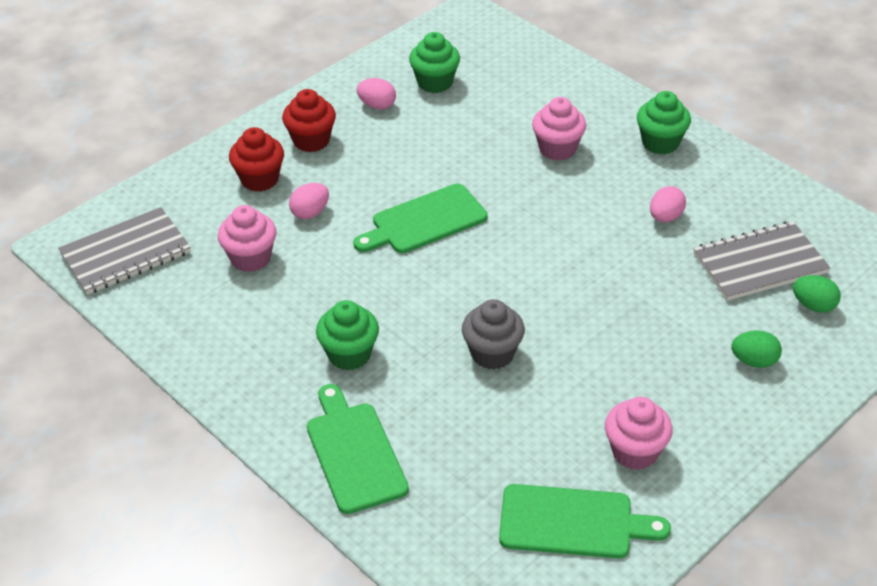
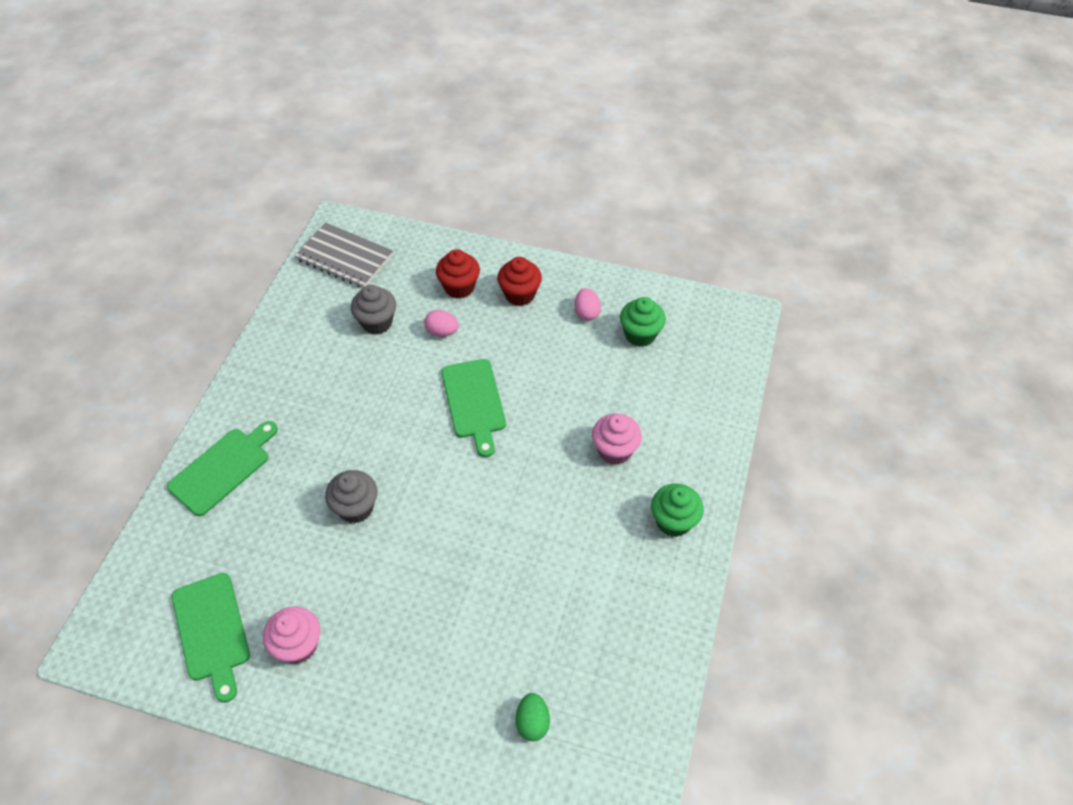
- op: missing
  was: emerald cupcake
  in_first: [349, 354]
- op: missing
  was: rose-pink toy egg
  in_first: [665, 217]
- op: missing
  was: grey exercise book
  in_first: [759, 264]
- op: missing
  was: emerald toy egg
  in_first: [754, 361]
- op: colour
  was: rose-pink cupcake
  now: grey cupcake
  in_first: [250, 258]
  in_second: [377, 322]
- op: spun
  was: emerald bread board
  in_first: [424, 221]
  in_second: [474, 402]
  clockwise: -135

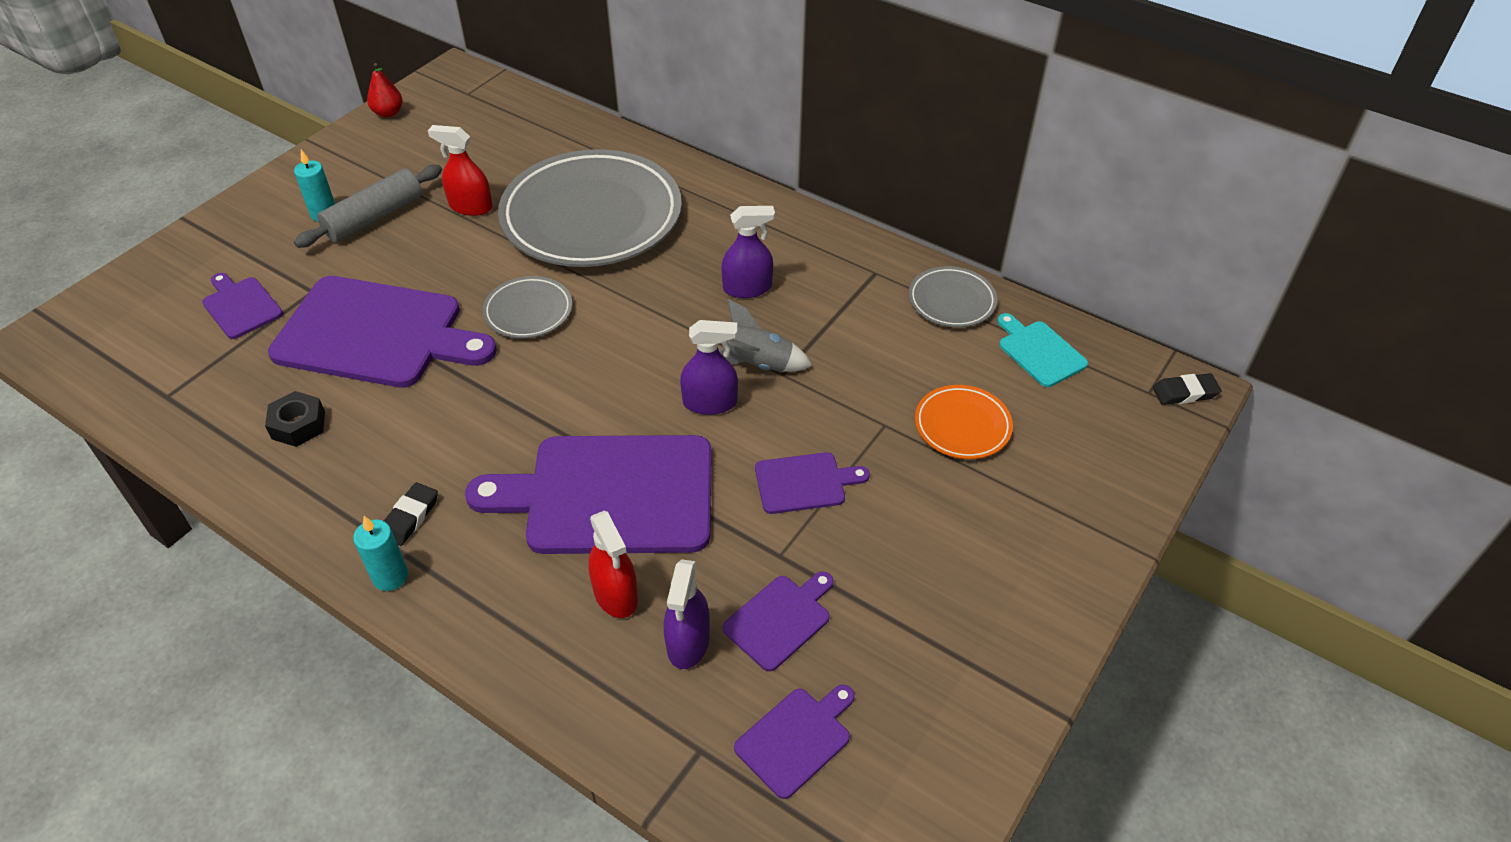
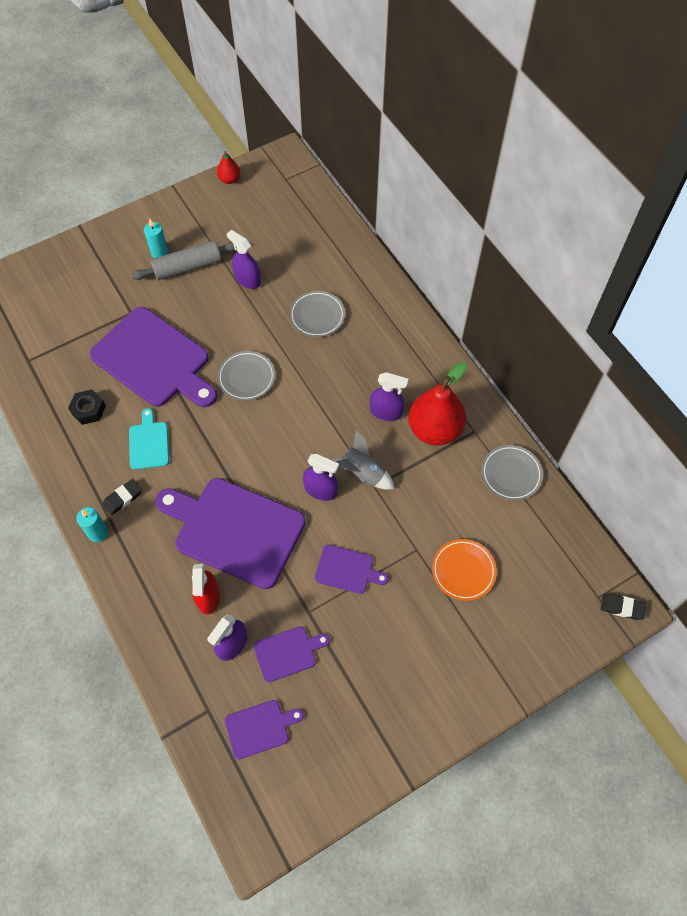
- op: missing
  was: purple bread board
  in_first: [241, 306]
- op: appeared
  now: crimson pear fruit
  in_second: [434, 429]
- op: relocated
  was: teal bread board
  in_first: [1039, 352]
  in_second: [149, 443]
- op: colour
  was: crimson spray bottle
  now: purple spray bottle
  in_first: [470, 206]
  in_second: [247, 279]
- op: size
  was: grey flat dish
  in_first: [592, 217]
  in_second: [317, 316]
  ratio: 0.45

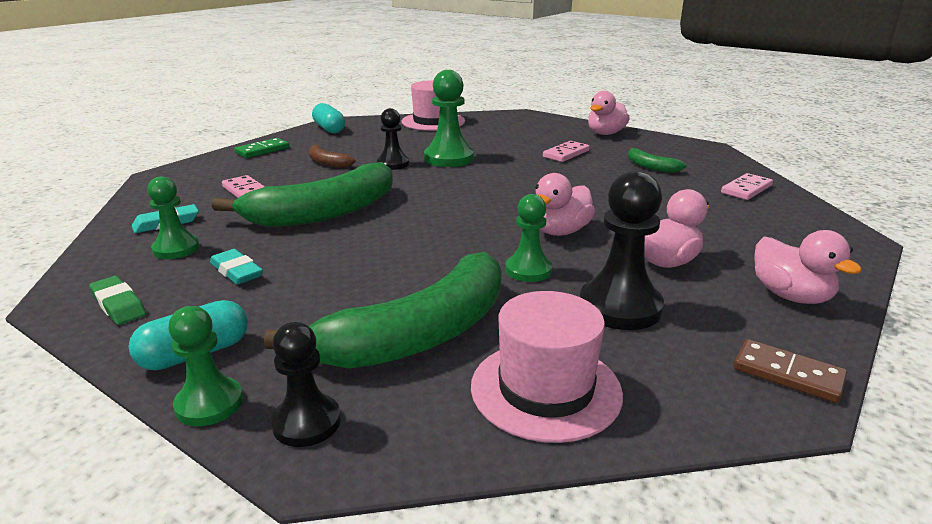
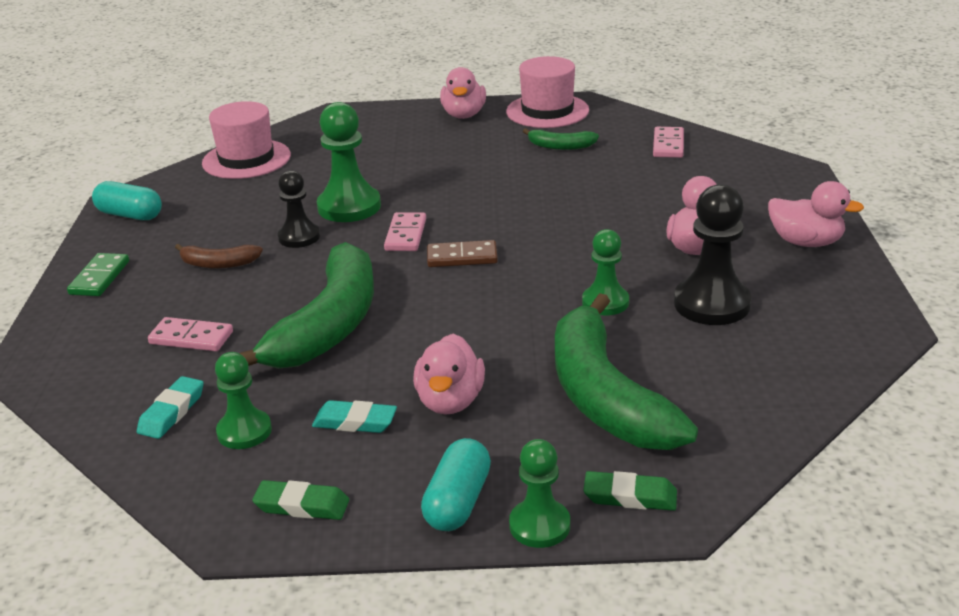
- op: relocated
  was: rose-pink tall hat
  in_first: [545, 389]
  in_second: [547, 111]
- op: relocated
  was: rose-pink toy duck
  in_first: [560, 231]
  in_second: [450, 401]
- op: relocated
  was: rose-pink domino tile
  in_first: [566, 154]
  in_second: [406, 235]
- op: relocated
  was: dark brown domino tile
  in_first: [788, 374]
  in_second: [462, 257]
- op: exchanged
  was: ebony pawn
  now: emerald eraser
  in_first: [306, 422]
  in_second: [630, 496]
- op: spun
  was: emerald banana fruit
  in_first: [419, 334]
  in_second: [605, 396]
  clockwise: 150

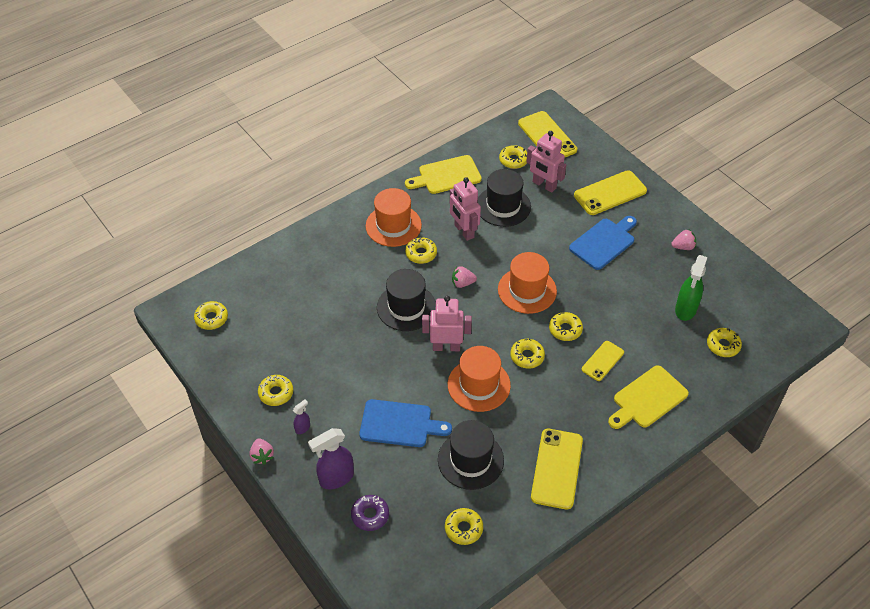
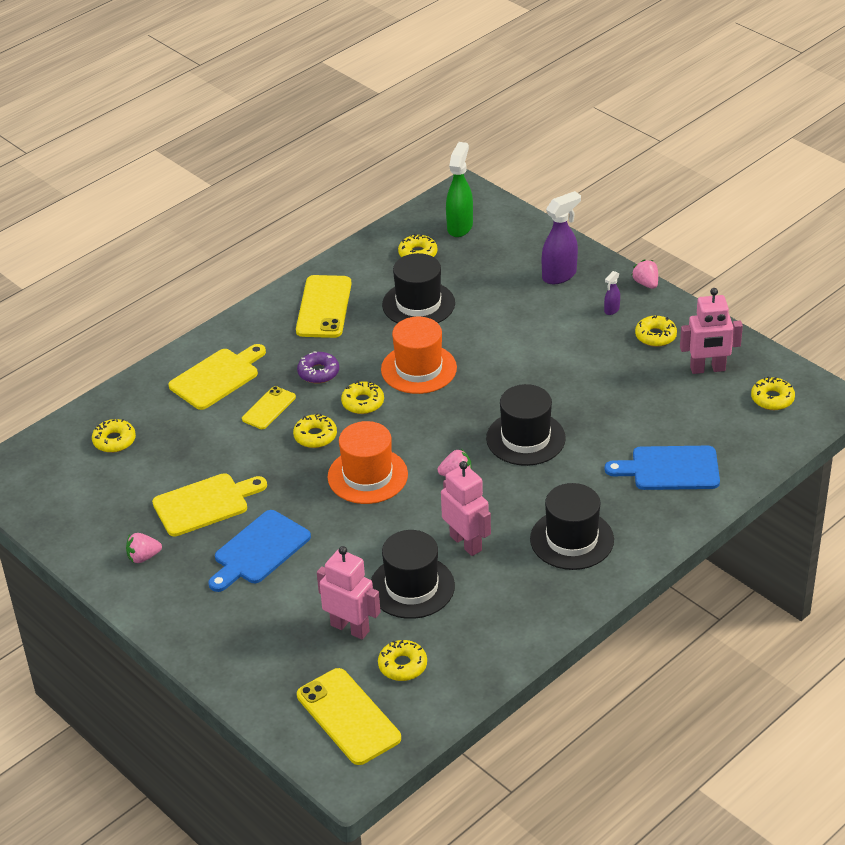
- op: missing
  was: golden doughnut
  in_first: [421, 253]
- op: missing
  was: golden mobile phone
  in_first: [610, 193]
- op: relocated
  was: purple doughnut
  in_first: [370, 515]
  in_second: [318, 372]
- op: relocated
  was: royal blue bread board
  in_first: [399, 424]
  in_second: [670, 469]
- op: relocated
  was: golden bread board
  in_first: [446, 175]
  in_second: [205, 504]
- op: relocated
  was: rose-pink robot figure
  in_first: [446, 347]
  in_second: [707, 369]
- op: relocated
  was: emerald spray bottle
  in_first: [685, 310]
  in_second: [460, 227]
- op: colour
  was: orange-coloured tall hat
  now: ebony tall hat
  in_first: [393, 225]
  in_second: [572, 539]

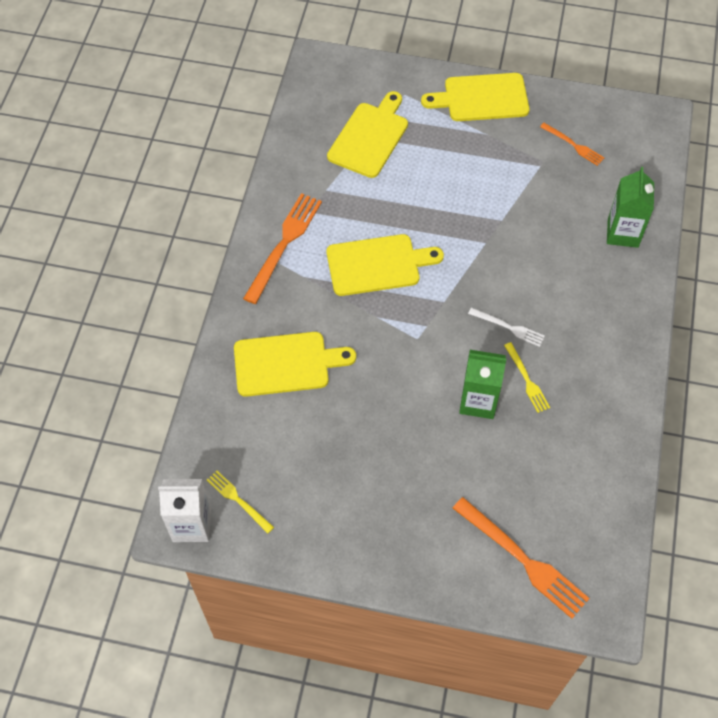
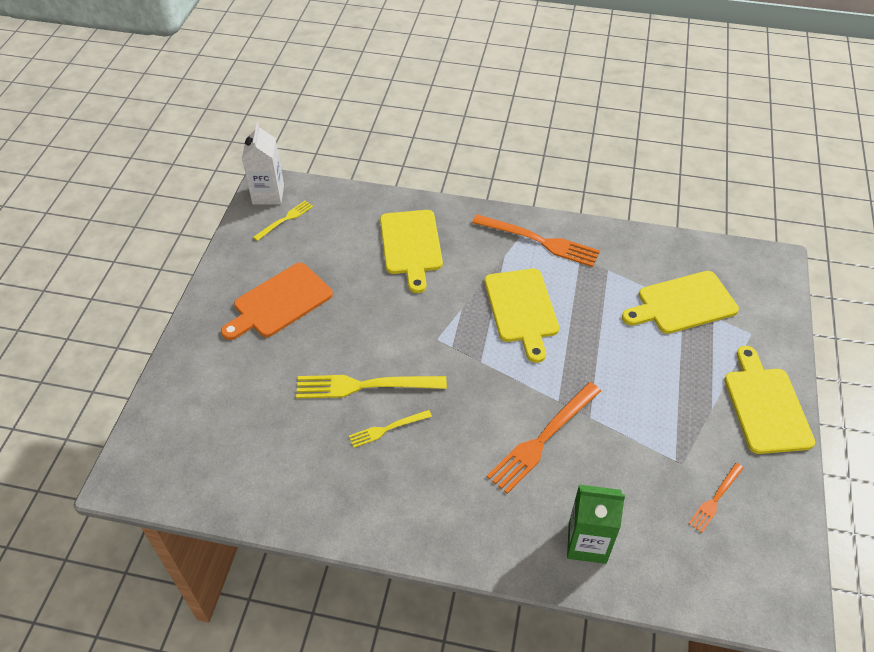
- op: missing
  was: white table fork
  in_first: [508, 327]
- op: appeared
  now: orange-coloured bread board
  in_second: [279, 302]
- op: relocated
  was: orange-coloured table fork
  in_first: [523, 560]
  in_second: [543, 439]
- op: exchanged
  was: emerald juice carton
  now: golden table fork
  in_first: [478, 401]
  in_second: [365, 386]
- op: spun
  was: golden bread board
  in_first: [370, 137]
  in_second: [683, 304]
  clockwise: 135

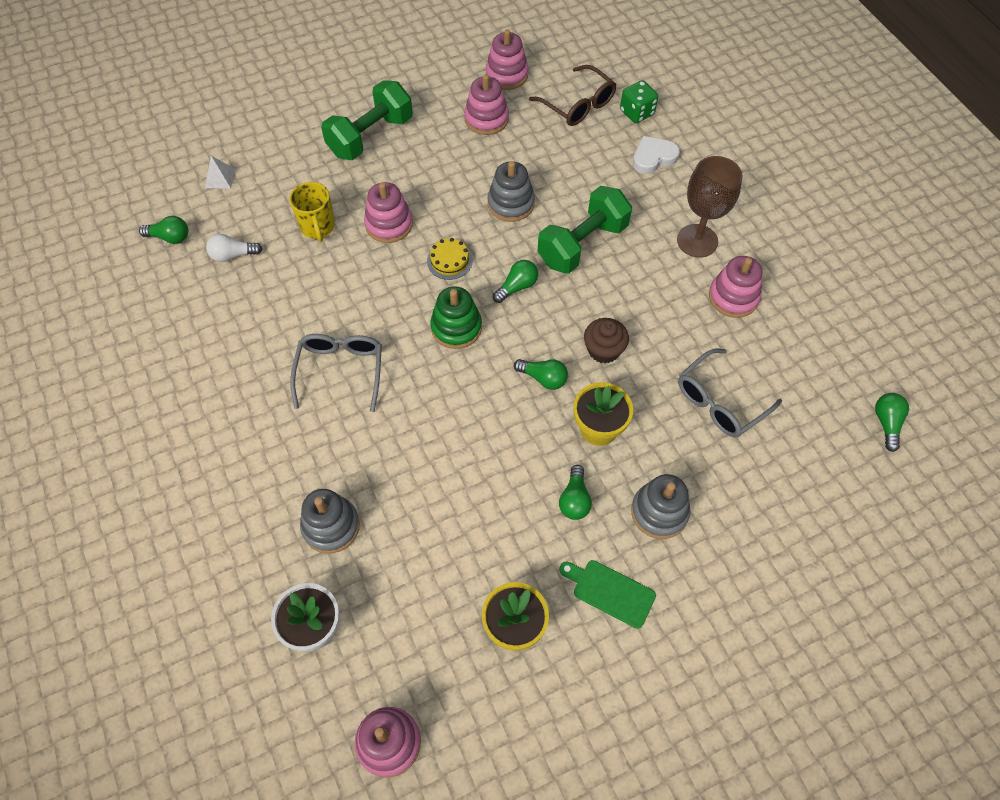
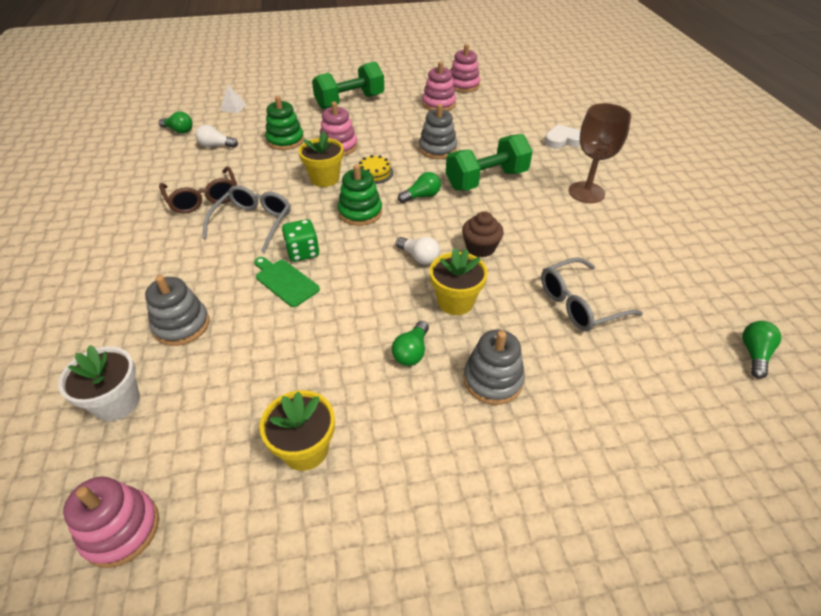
- op: missing
  was: rose-pink stacking toy
  in_first: [733, 297]
- op: appeared
  now: golden potted plant
  in_second: [325, 178]
- op: relocated
  was: dark brown eyeglasses
  in_first: [578, 105]
  in_second: [203, 198]
- op: relocated
  was: emerald bread board
  in_first: [610, 592]
  in_second: [285, 281]
- op: relocated
  was: emerald dice
  in_first: [637, 113]
  in_second: [303, 252]
- op: exchanged
  was: golden tea mug
  now: emerald stacking toy
  in_first: [317, 227]
  in_second: [285, 140]
- op: colour
  was: emerald bulb
  now: white bulb
  in_first: [543, 378]
  in_second: [419, 257]

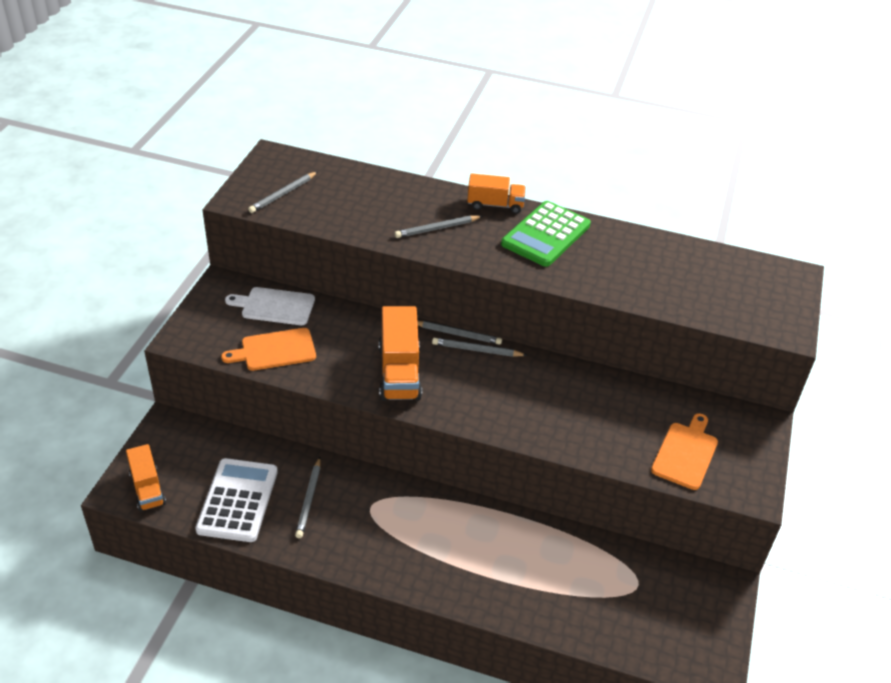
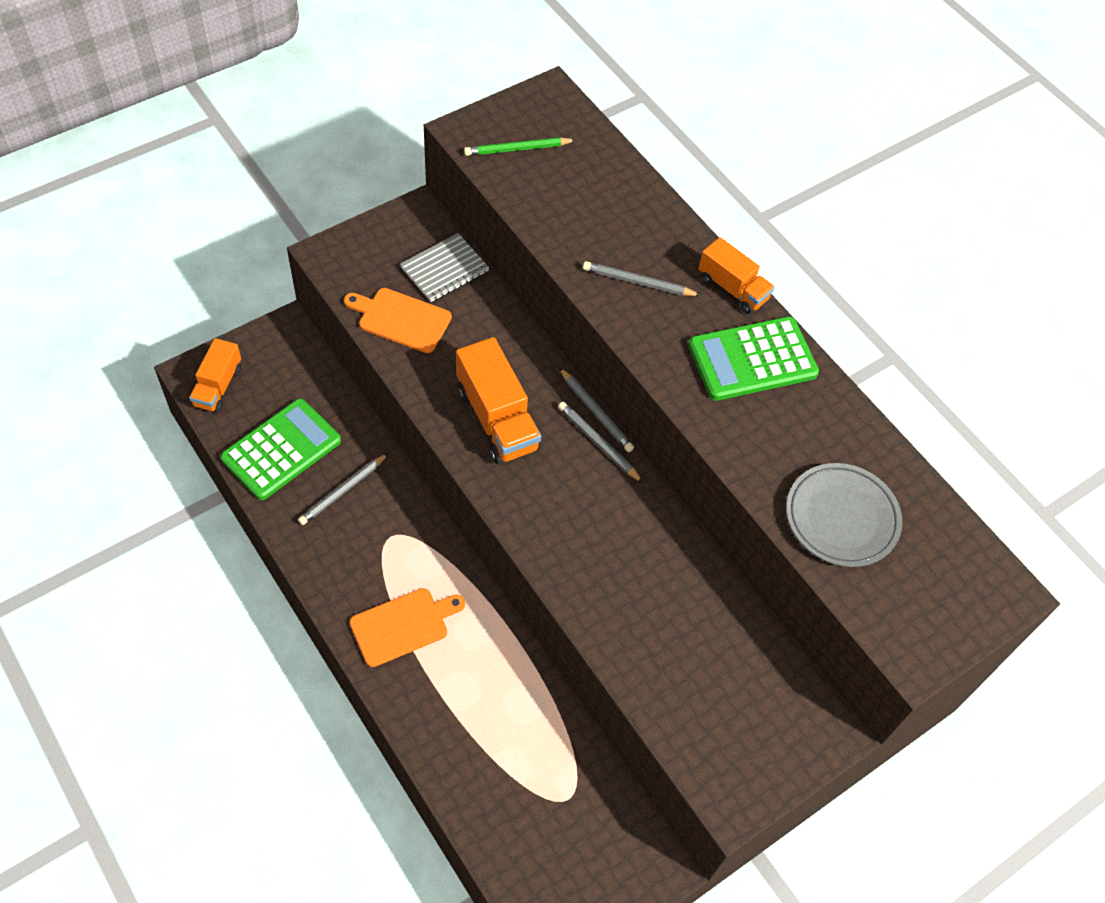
- op: appeared
  now: grey flat dish
  in_second: [841, 518]
- op: relocated
  was: orange-coloured bread board
  in_first: [685, 453]
  in_second: [403, 625]
- op: exchanged
  was: white bread board
  now: grey exercise book
  in_first: [275, 306]
  in_second: [444, 269]
- op: colour
  was: white calculator
  now: emerald calculator
  in_first: [238, 500]
  in_second: [281, 450]
- op: colour
  was: grey wooden pencil
  now: emerald wooden pencil
  in_first: [283, 194]
  in_second: [517, 149]
- op: spun
  was: orange-coloured toy truck
  in_first: [399, 372]
  in_second: [497, 419]
  clockwise: -60

